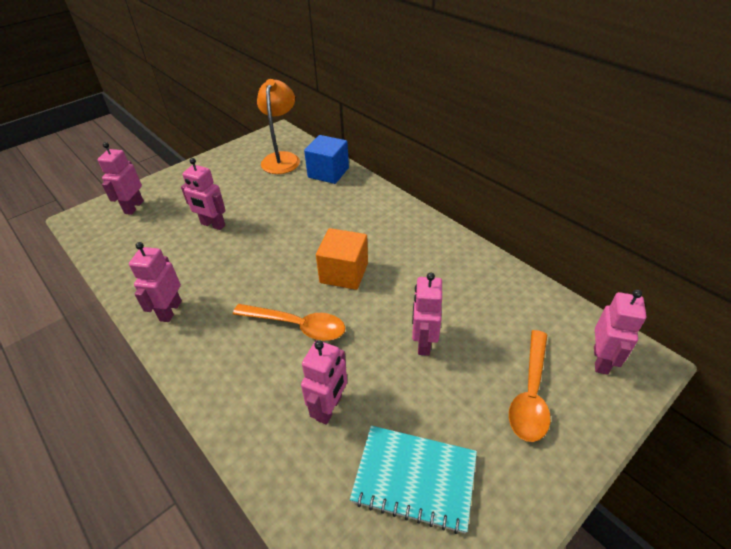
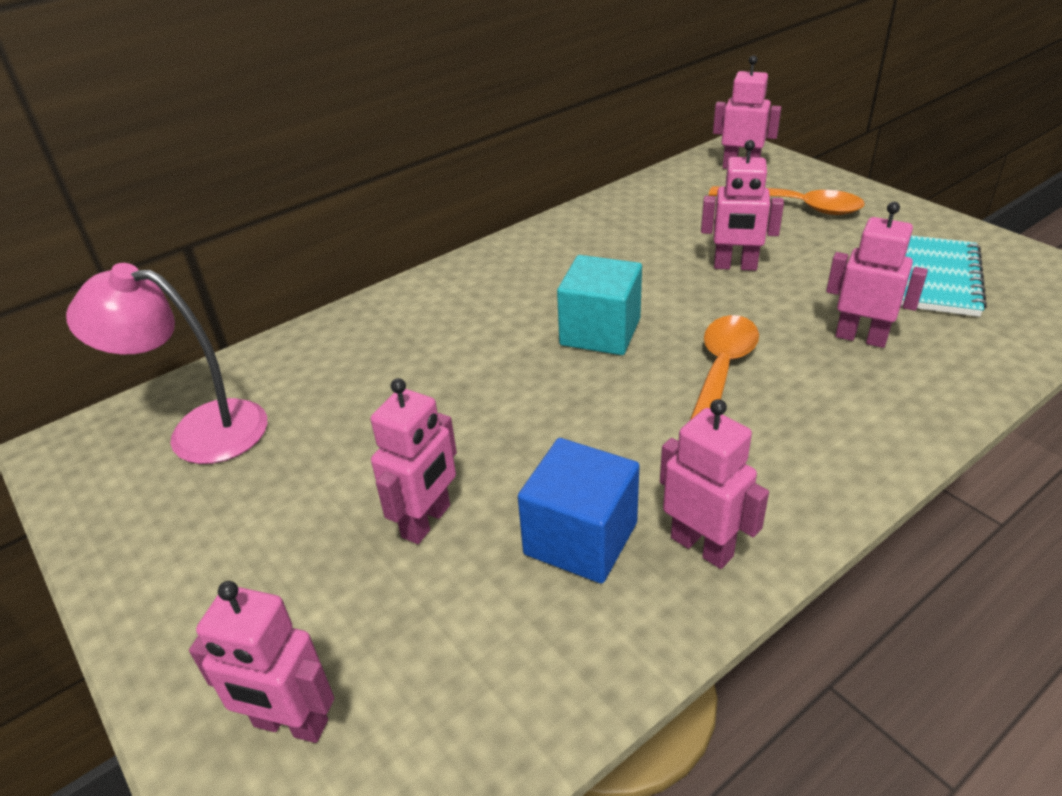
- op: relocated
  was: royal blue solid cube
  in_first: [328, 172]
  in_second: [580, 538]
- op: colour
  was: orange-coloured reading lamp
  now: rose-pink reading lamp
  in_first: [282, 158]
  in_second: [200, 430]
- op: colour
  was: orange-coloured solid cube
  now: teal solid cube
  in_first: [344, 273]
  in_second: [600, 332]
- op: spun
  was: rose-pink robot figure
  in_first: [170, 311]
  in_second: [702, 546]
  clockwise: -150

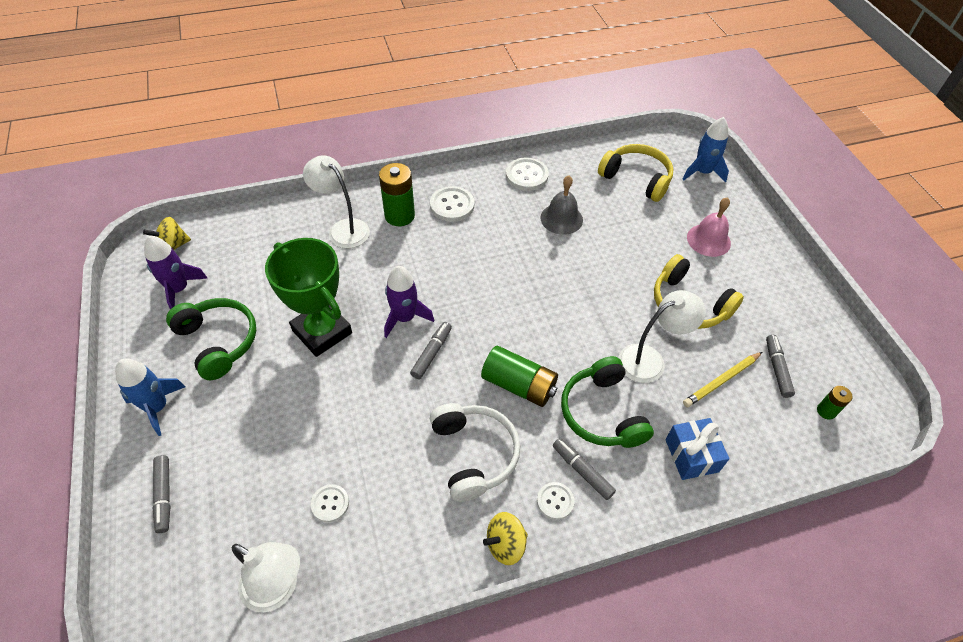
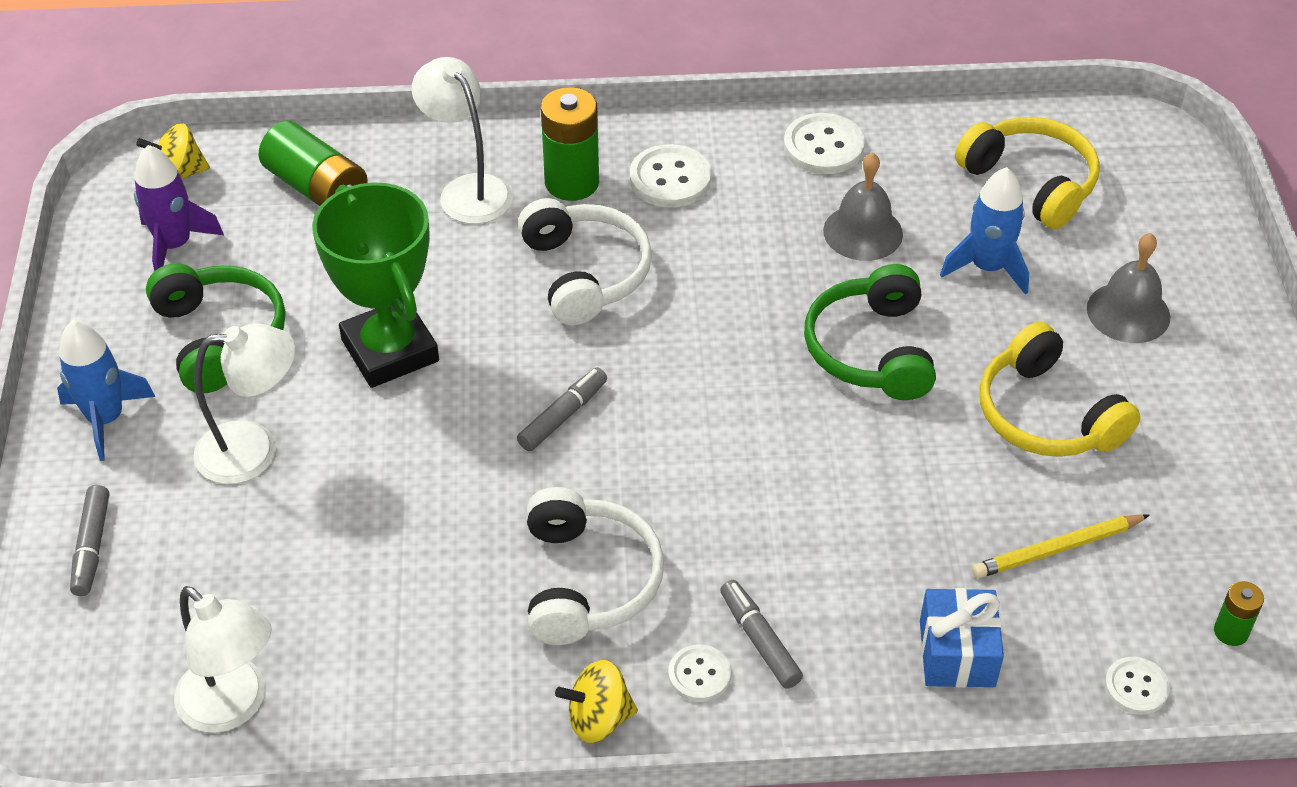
- op: missing
  was: purple toy rocket
  in_first: [404, 318]
- op: missing
  was: grey felt pen
  in_first: [777, 369]
- op: appeared
  now: white over-ear headphones
  in_second: [585, 273]
- op: relocated
  was: white sewing button
  in_first: [330, 503]
  in_second: [1136, 687]
- op: relocated
  was: emerald power cell
  in_first: [519, 385]
  in_second: [317, 188]
- op: relocated
  was: emerald over-ear headphones
  in_first: [602, 412]
  in_second: [871, 350]
- op: relocated
  was: white reading lamp
  in_first: [650, 360]
  in_second: [254, 450]
- op: relocated
  was: royal blue toy rocket
  in_first: [702, 172]
  in_second: [987, 267]
- op: colour
  was: rose-pink bell
  now: grey bell
  in_first: [708, 240]
  in_second: [1128, 312]

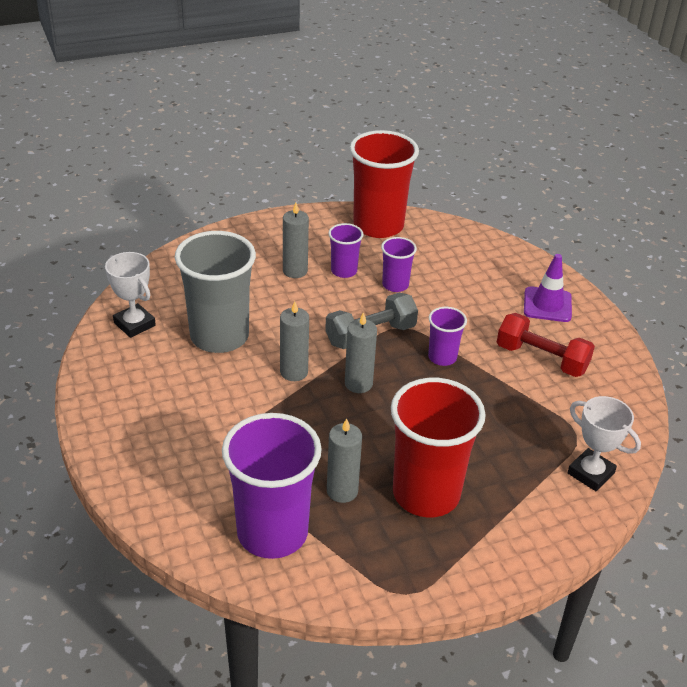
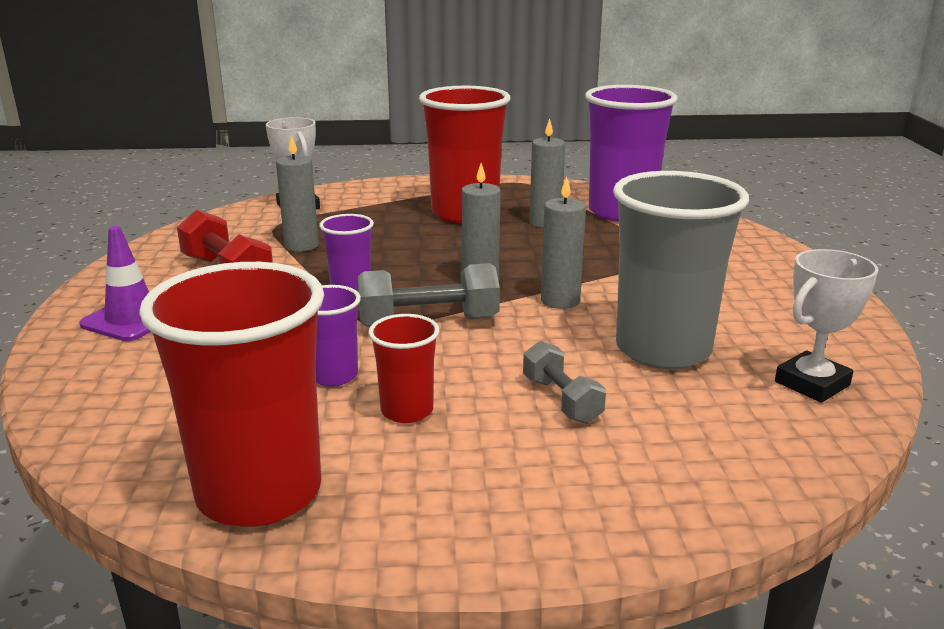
- op: appeared
  now: grey free weight
  in_second: [561, 400]
- op: relocated
  was: grey pillar candle
  in_first: [295, 271]
  in_second: [301, 245]
- op: colour
  was: purple beaker
  now: crimson beaker
  in_first: [344, 271]
  in_second: [407, 411]
- op: spun
  was: white award cup
  in_first: [134, 324]
  in_second: [812, 383]
  clockwise: 75

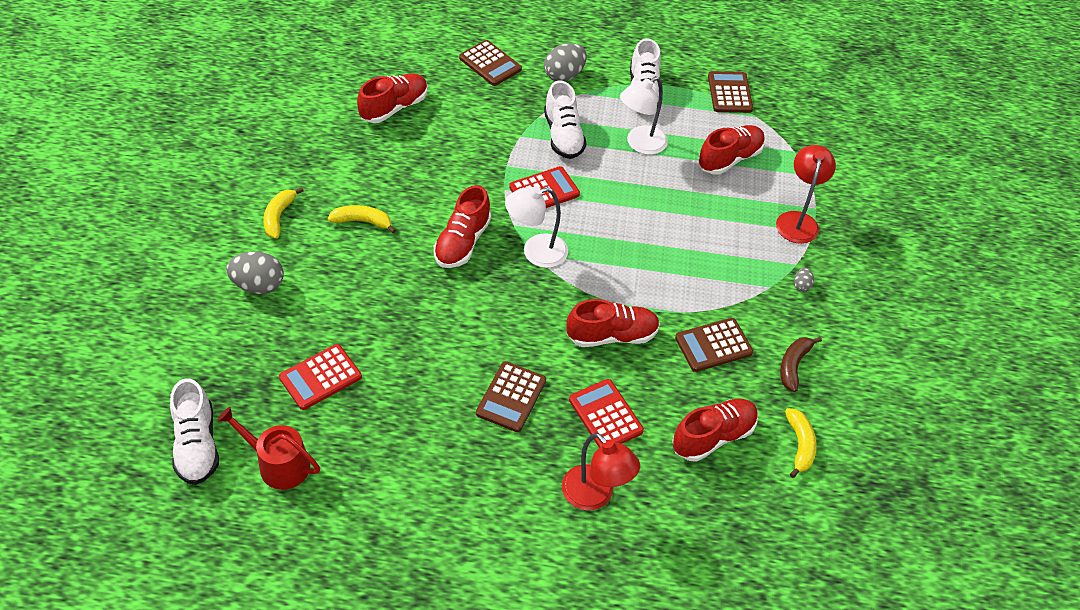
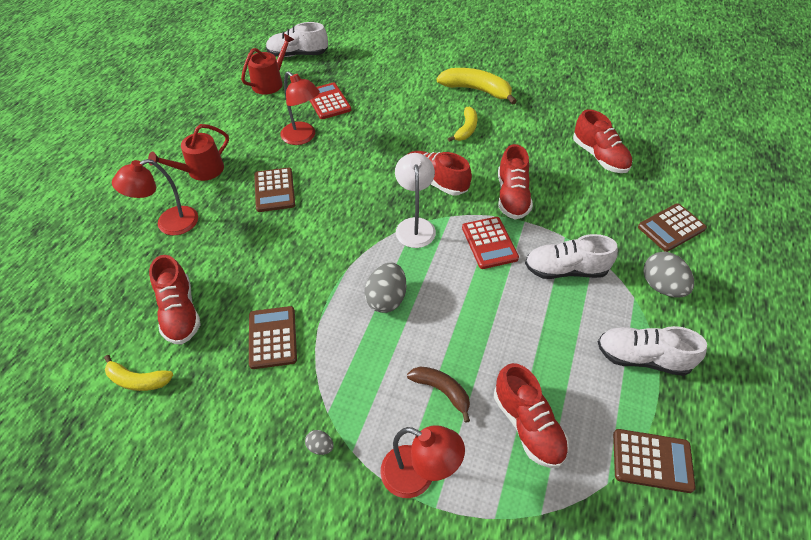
- op: missing
  was: crimson calculator
  in_first: [605, 415]
- op: missing
  was: white reading lamp
  in_first: [640, 144]
- op: appeared
  now: crimson watering pot
  in_second: [201, 170]
- op: appeared
  now: crimson reading lamp
  in_second: [303, 137]
- op: relocated
  was: grey toy egg
  in_first: [258, 285]
  in_second: [386, 299]
- op: relocated
  was: crimson shoe
  in_first: [612, 335]
  in_second: [512, 196]
- op: relocated
  was: dark brown banana fruit
  in_first: [793, 365]
  in_second: [442, 391]
- op: spun
  was: dark brown calculator
  in_first: [511, 397]
  in_second: [274, 190]
  clockwise: -135
- op: size
  was: golden banana fruit
  in_first: [279, 217]
  in_second: [476, 90]
  ratio: 1.62

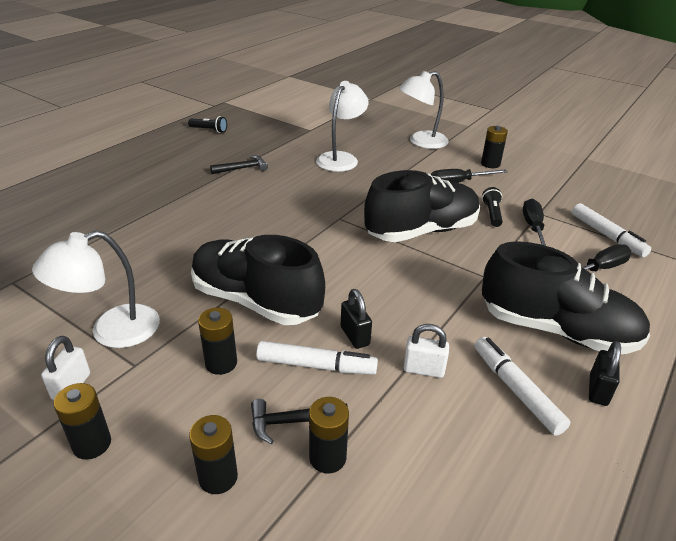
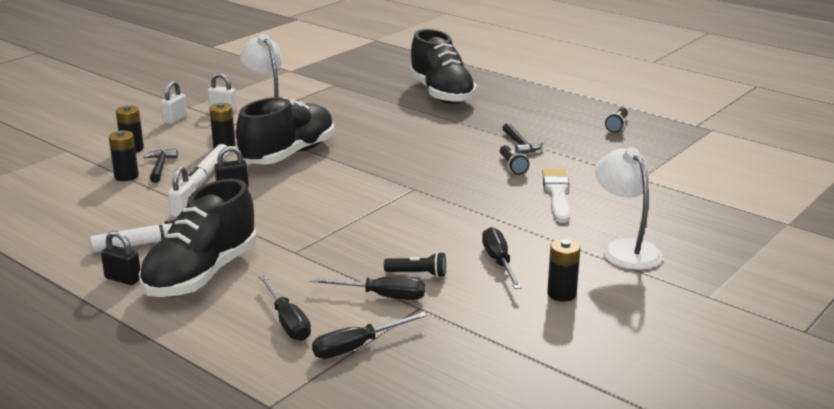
- op: appeared
  now: ebony flashlight
  in_second: [512, 166]
- op: relocated
  was: ebony shoe
  in_first: [421, 231]
  in_second: [441, 94]
- op: exchanged
  was: ebony power cell
  now: white padlock
  in_first: [92, 444]
  in_second: [175, 119]
- op: exchanged
  was: white reading lamp
  now: white paintbrush
  in_first: [341, 158]
  in_second: [557, 194]
- op: exchanged
  was: white felt pen
  now: ebony hand screwdriver
  in_first: [607, 236]
  in_second: [357, 347]

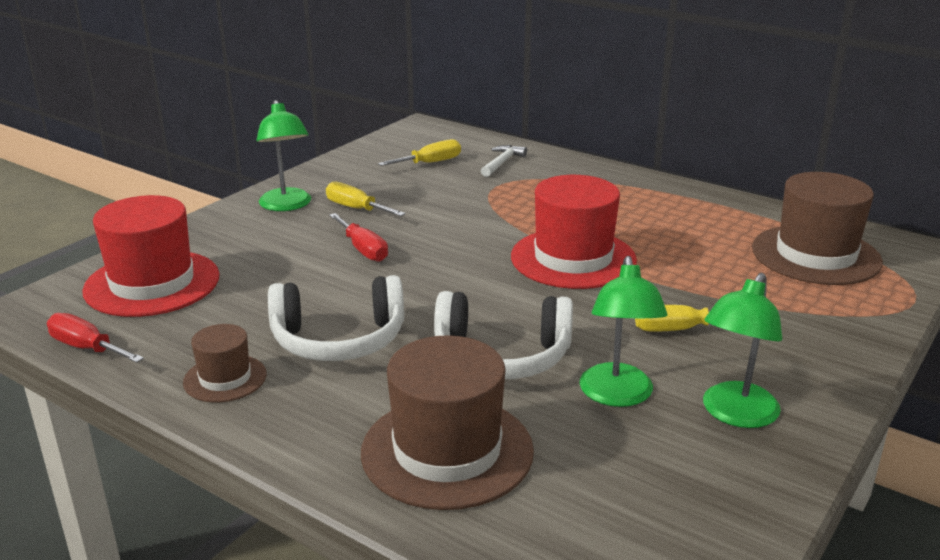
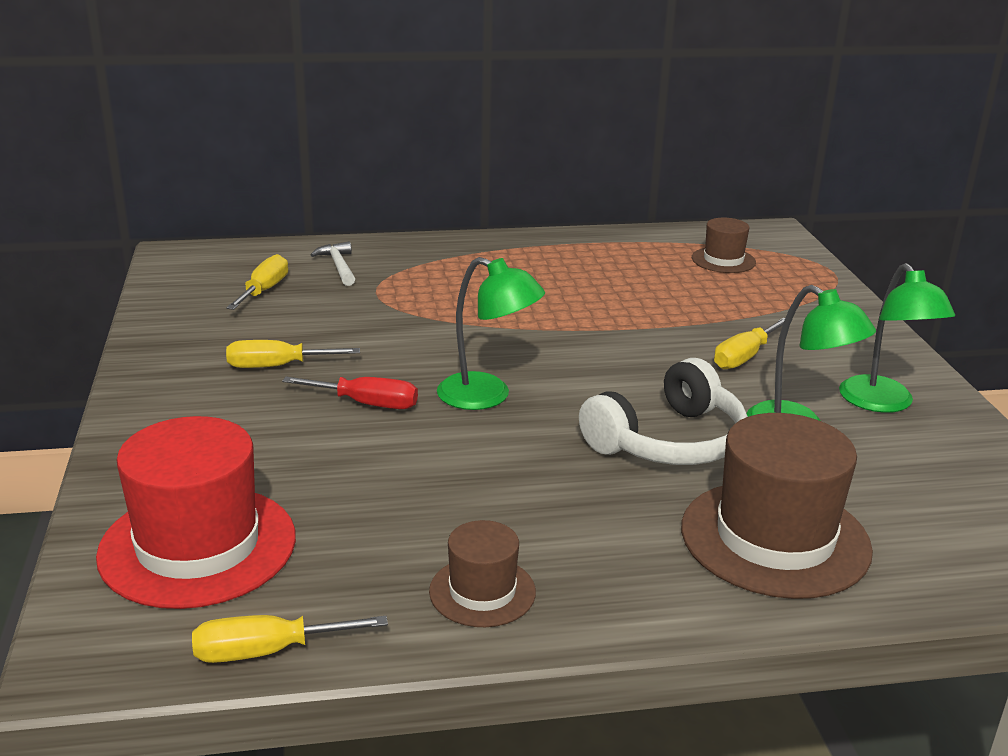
- op: missing
  was: white over-ear headphones
  in_first: [339, 340]
- op: missing
  was: crimson tall hat
  in_first: [573, 258]
- op: relocated
  was: emerald reading lamp
  in_first: [287, 205]
  in_second: [487, 396]
- op: colour
  was: crimson hand screwdriver
  now: golden hand screwdriver
  in_first: [87, 348]
  in_second: [267, 651]
- op: size
  was: dark brown tall hat
  in_first: [815, 255]
  in_second: [723, 260]
  ratio: 0.53

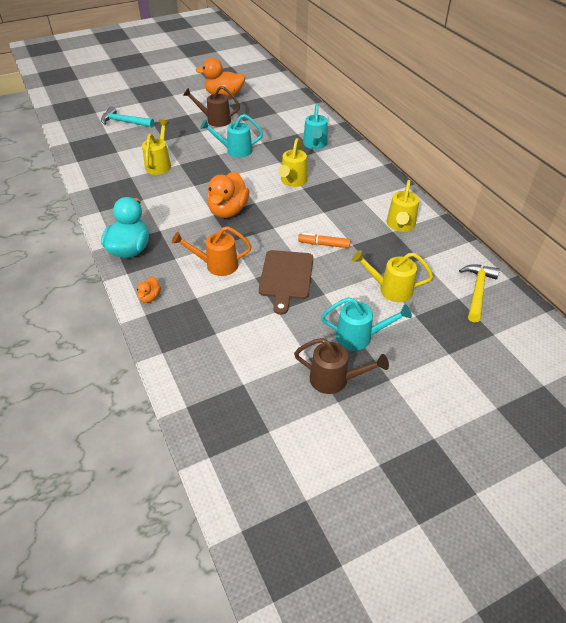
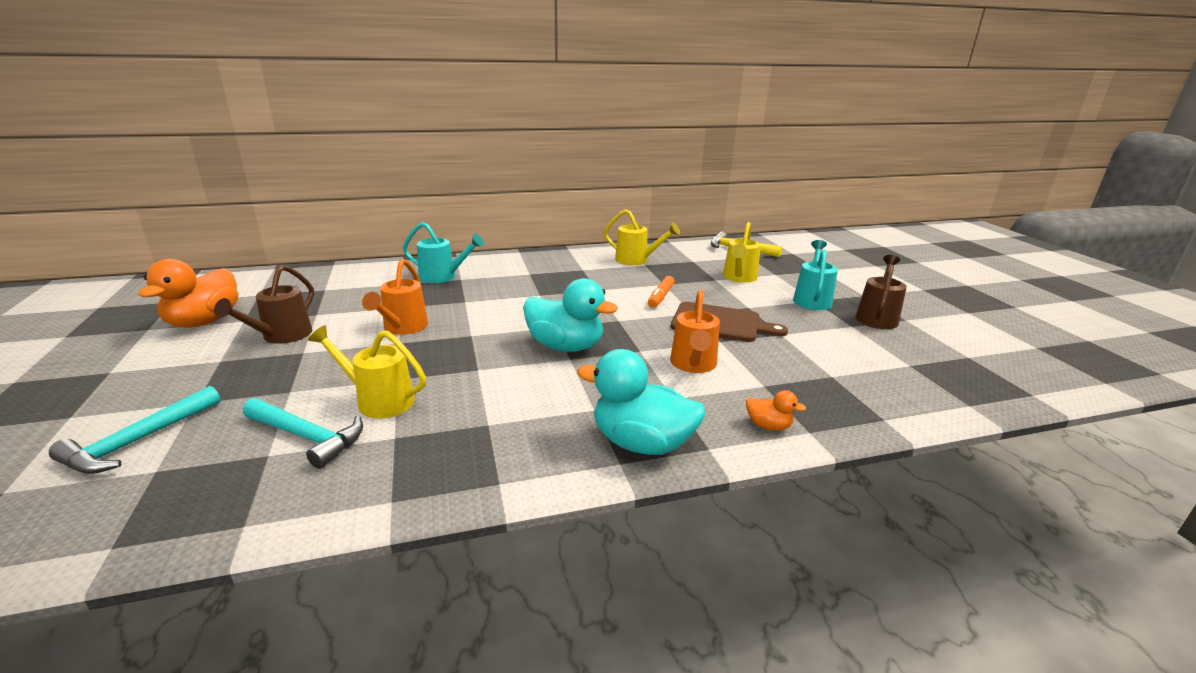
- op: missing
  was: golden watering pot
  in_first: [292, 181]
- op: appeared
  now: teal carpenter's hammer
  in_second: [307, 437]
- op: colour
  was: teal watering pot
  now: orange-coloured watering pot
  in_first: [235, 150]
  in_second: [402, 328]
- op: colour
  was: orange-coloured toy duck
  now: teal toy duck
  in_first: [228, 210]
  in_second: [565, 346]

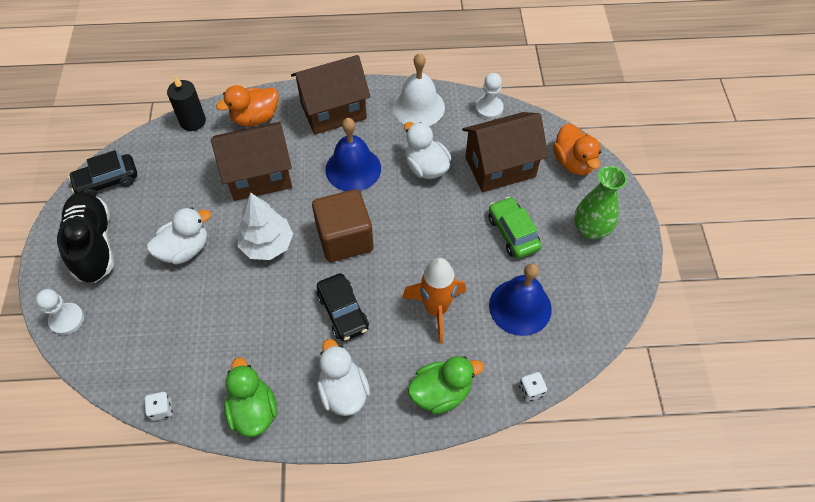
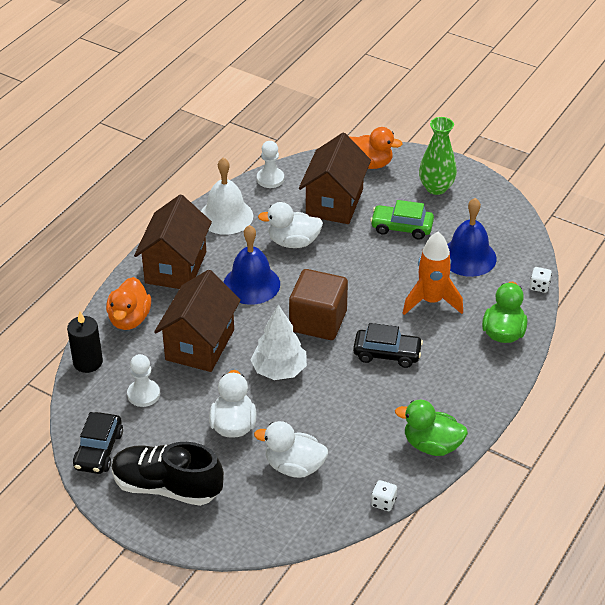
- op: relocated
  was: white pawn
  in_first: [67, 319]
  in_second: [143, 394]
- op: relocated
  was: white toy duck
  in_first: [343, 391]
  in_second: [294, 466]

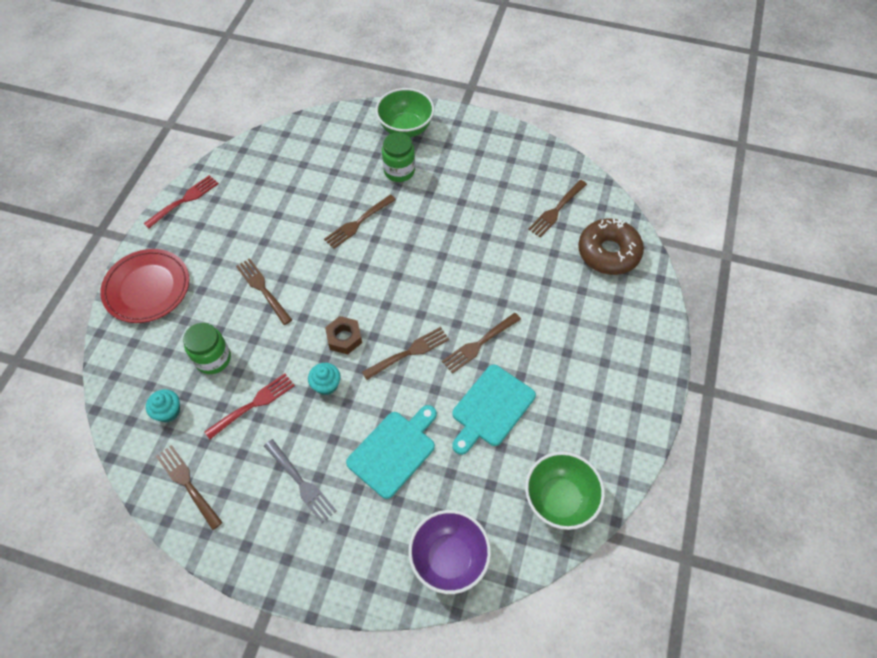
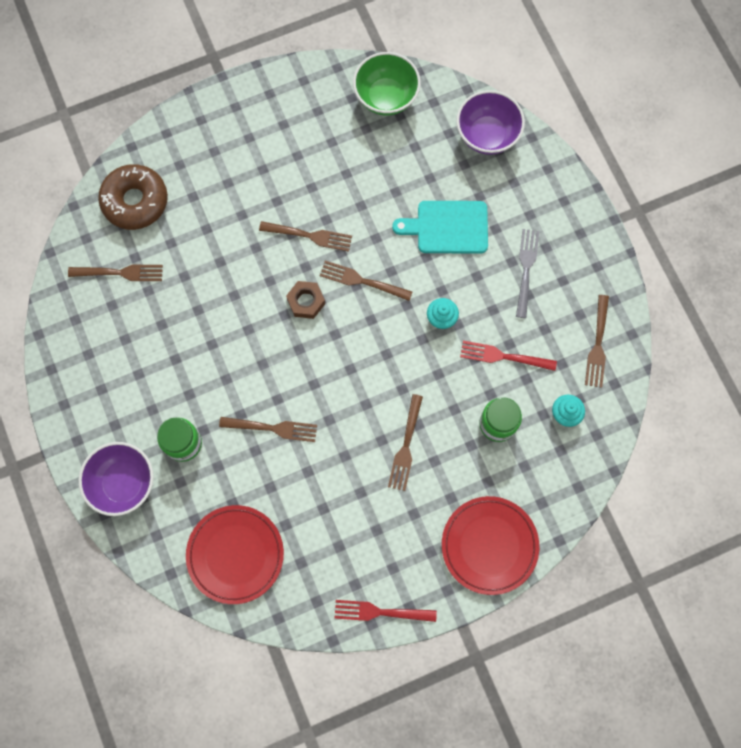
- op: missing
  was: teal bread board
  in_first: [491, 408]
- op: appeared
  now: crimson flat dish
  in_second: [235, 554]
- op: relocated
  was: dark brown hex nut
  in_first: [344, 338]
  in_second: [306, 301]
- op: colour
  was: emerald bowl
  now: purple bowl
  in_first: [406, 128]
  in_second: [123, 483]

